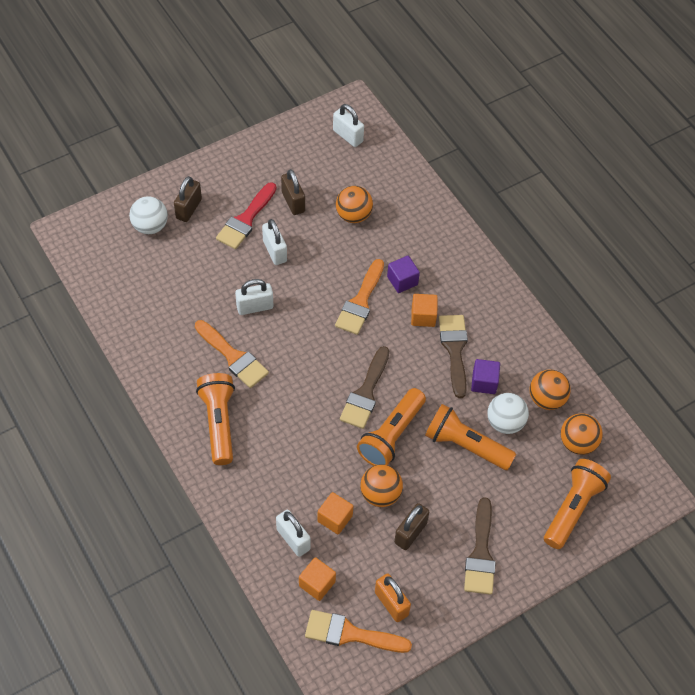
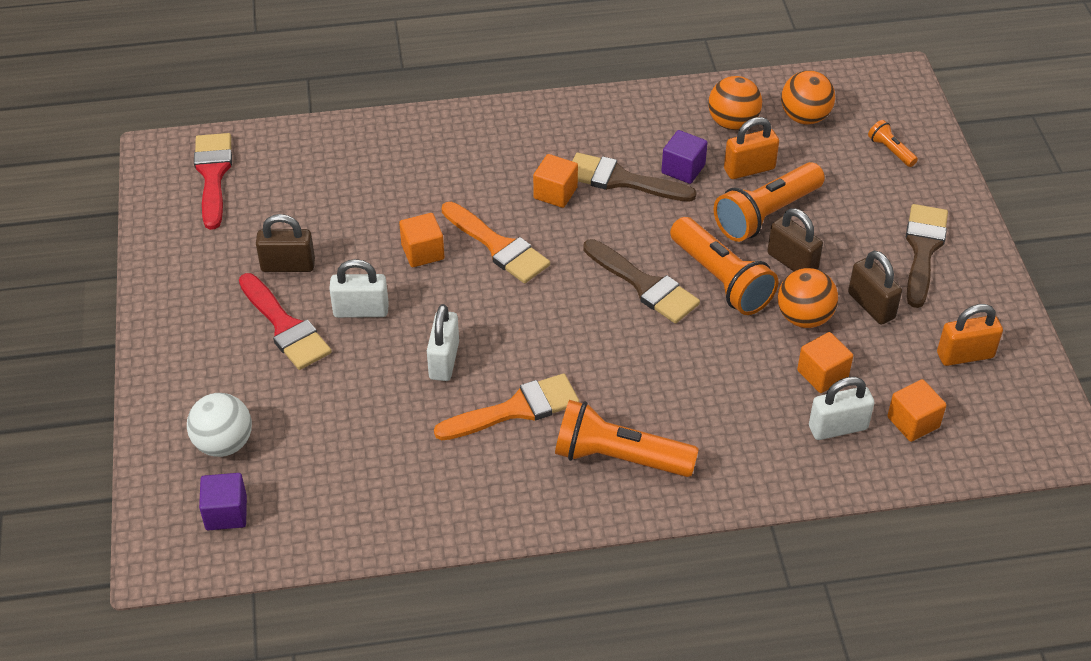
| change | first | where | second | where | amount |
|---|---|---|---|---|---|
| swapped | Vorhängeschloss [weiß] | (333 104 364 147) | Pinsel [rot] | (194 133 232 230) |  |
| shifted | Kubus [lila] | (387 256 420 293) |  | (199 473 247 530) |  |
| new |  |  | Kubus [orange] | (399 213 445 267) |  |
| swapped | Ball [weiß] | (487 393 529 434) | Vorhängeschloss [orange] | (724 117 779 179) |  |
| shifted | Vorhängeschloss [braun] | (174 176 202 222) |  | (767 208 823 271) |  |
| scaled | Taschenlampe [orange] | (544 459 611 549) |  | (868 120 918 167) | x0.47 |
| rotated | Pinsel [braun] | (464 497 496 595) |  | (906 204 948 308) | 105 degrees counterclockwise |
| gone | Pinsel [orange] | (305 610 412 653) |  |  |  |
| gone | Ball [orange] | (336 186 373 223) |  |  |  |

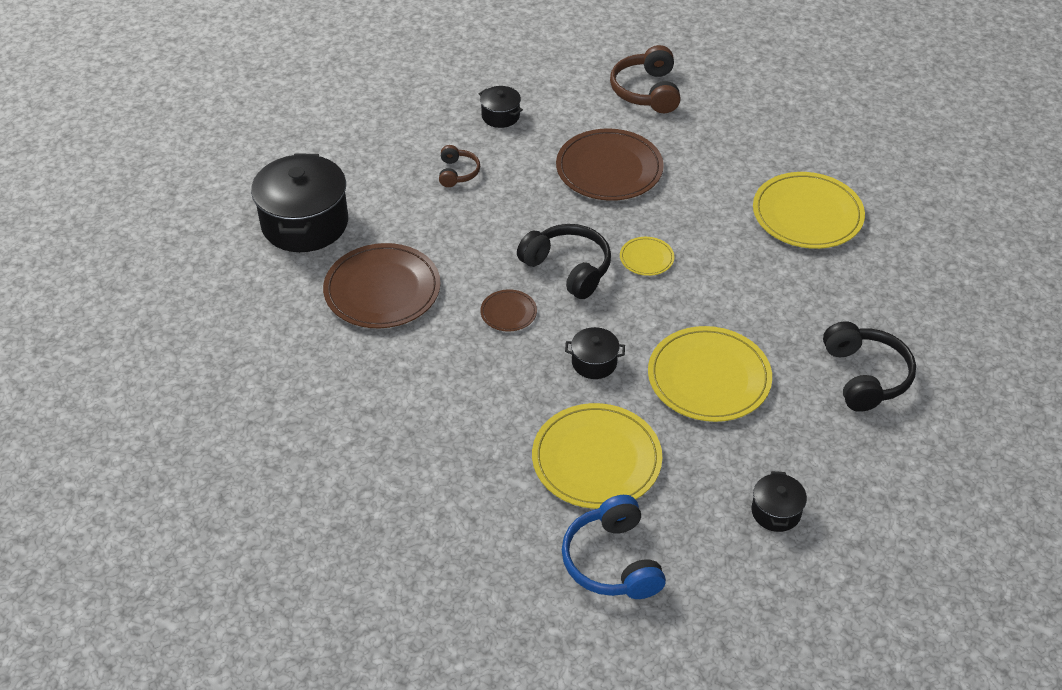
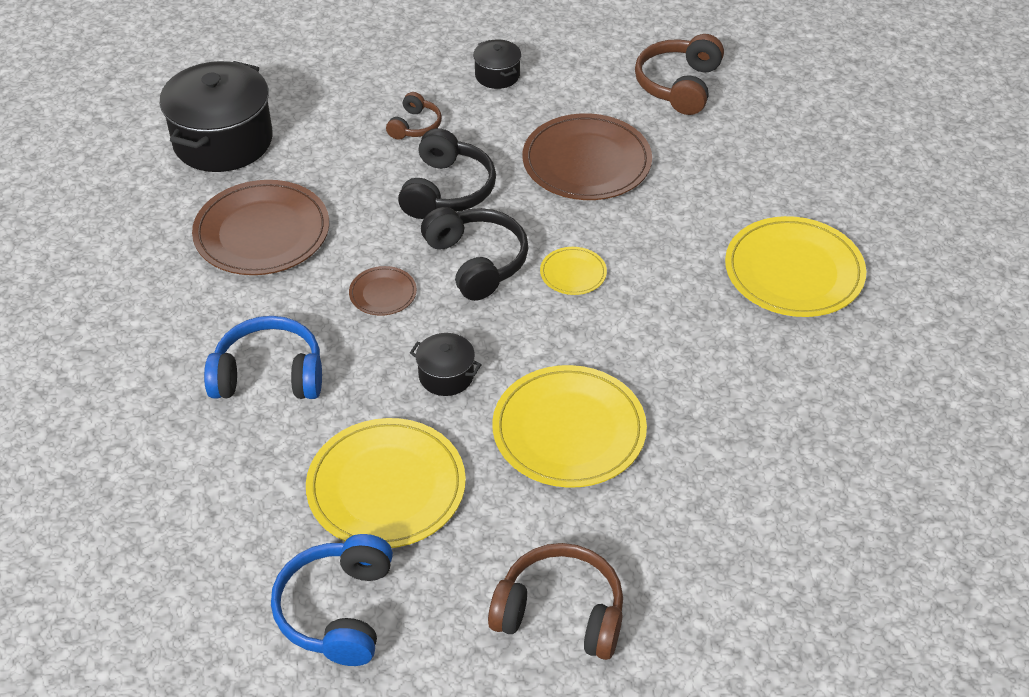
| change | first | where | second | where | amount |
|---|---|---|---|---|---|
| new |  |  | Kopfhörer [blau] | (204 316 322 399) |  |
| shifted | Kopfhörer [schwarz] | (823 321 916 412) |  | (398 128 496 219) |  |
| swapped | Kochtopf [schwarz] | (751 471 807 532) | Kopfhörer [braun] | (488 543 623 660) |  |

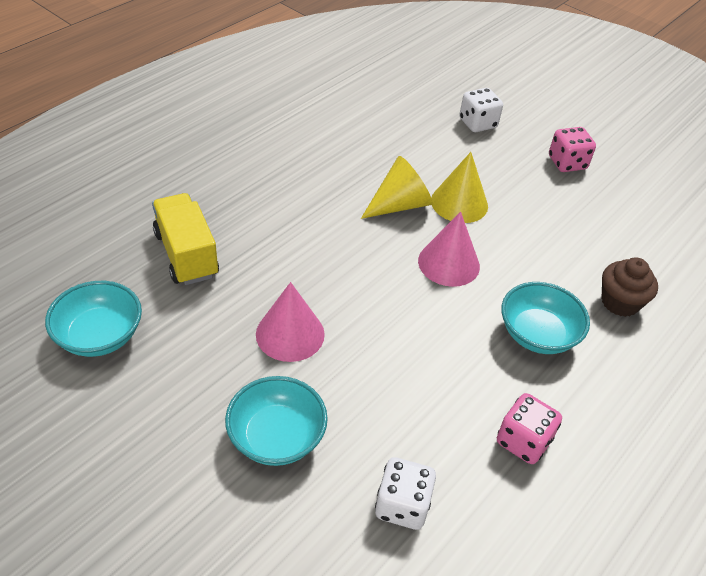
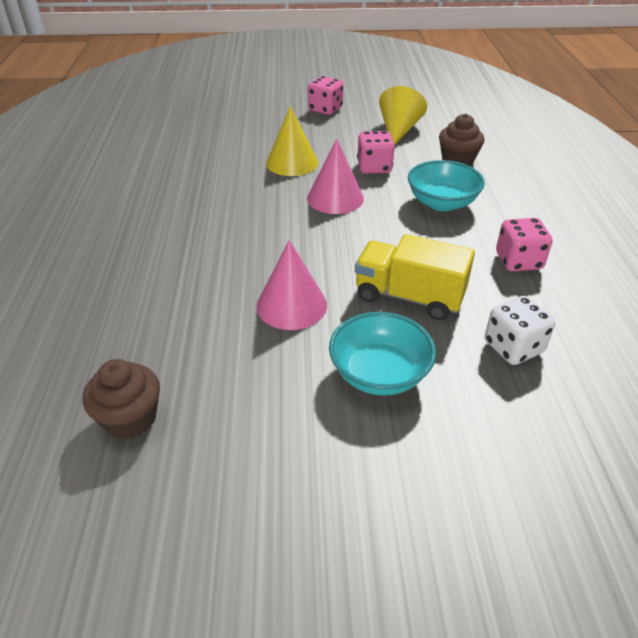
| change | first | where | second | where | amount |
|---|---|---|---|---|---|
| swapped | Schüssel [türkis] | (45 281 142 357) | Muffin [braun] | (83 359 160 439) |  |
| shifted | Lastwagen [gelb] | (152 193 219 285) |  | (355 234 475 320) |  |
| new |  |  | Spielwürfel [rosa] | (357 131 395 174) |  |
| shifted | Kegel [gelb] | (361 156 433 219) |  | (379 86 427 145) |  |
| gone | Spielwürfel [weiß] | (459 88 503 132) |  |  |  |

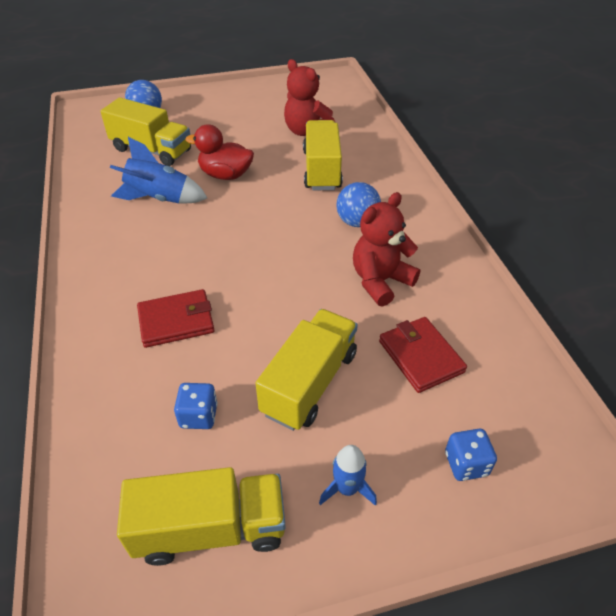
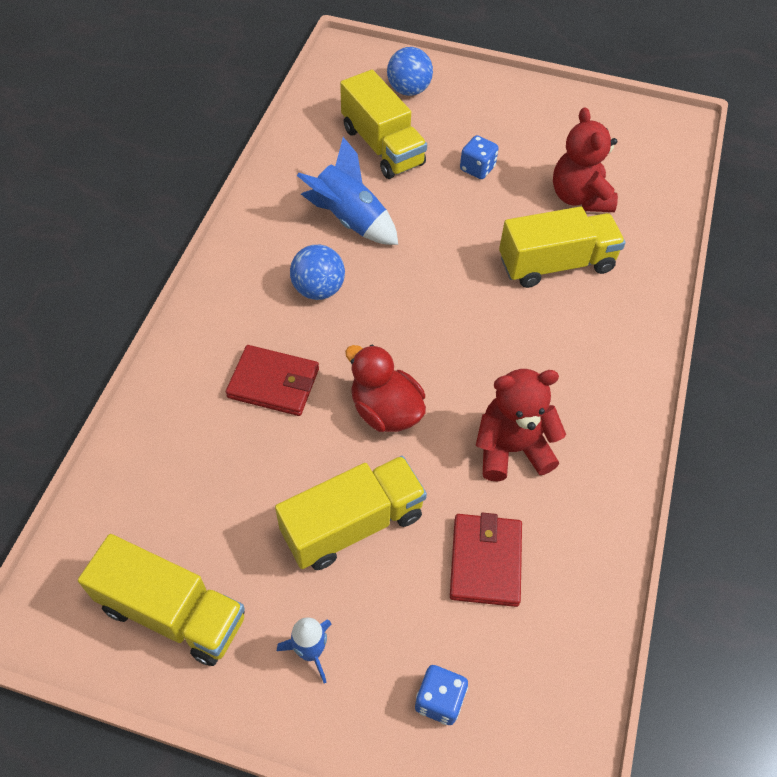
| change | first | where | second | where | amount |
|---|---|---|---|---|---|
| shifted | Ball [blau] | (337 182 381 227) |  | (290 245 345 300) |  |
| shifted | Ente [rot] | (185 124 254 180) |  | (345 345 426 432) |  |
| shifted | Spielwürfel [blau] | (174 383 218 429) |  | (460 135 499 179) |  |
| rotated | Lastwagen [gelb] | (303 120 343 190) |  | (499 207 625 288) | 45 degrees clockwise |

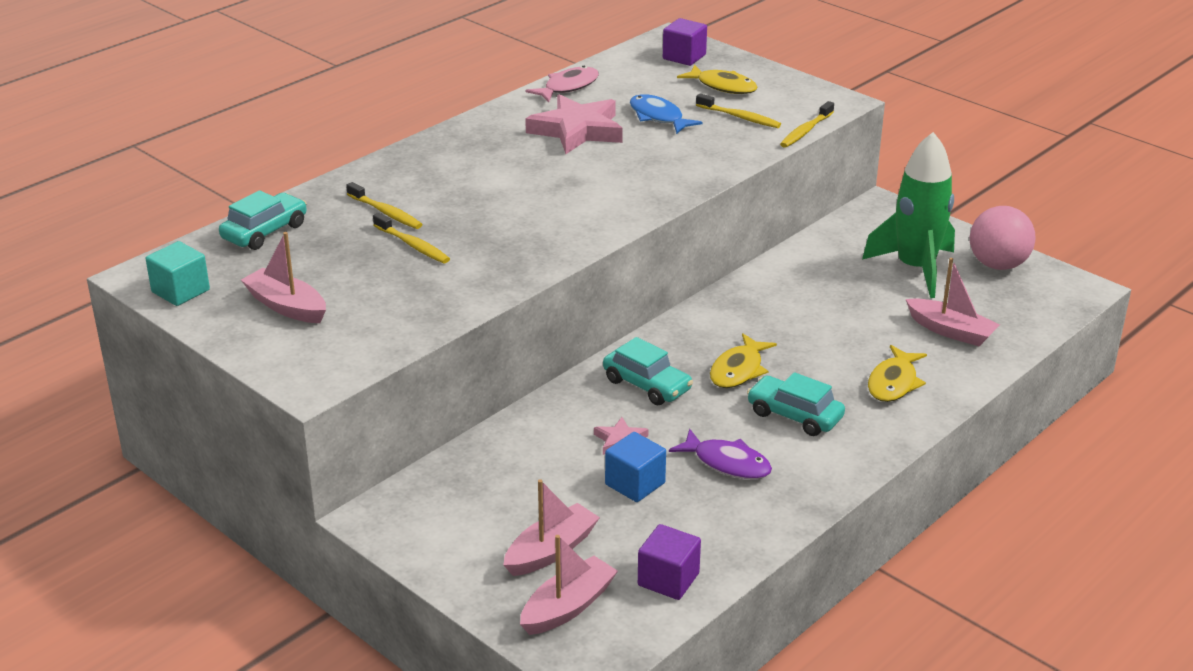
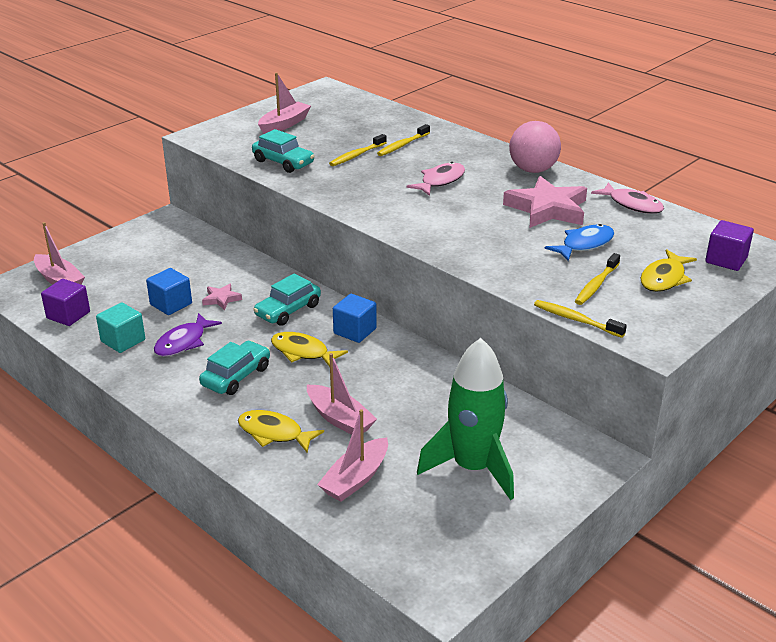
| change | first | where | second | where | amount |
|---|---|---|---|---|---|
| shifted | Kubus [türkis] | (146 241 210 306) |  | (96 302 145 353) |  |
| shifted | Auto [türkis] | (219 190 307 250) |  | (252 129 315 173) |  |
| shifted | Boot [rosa] | (503 479 600 576) |  | (307 353 377 435) |  |
| new |  |  | Kubus [blau] | (333 294 377 343) |  |
| new |  |  | Fisch [rosa] | (407 162 465 196) |  |
| shifted | Ball [rosa] | (970 206 1035 270) |  | (509 121 561 173) |  |

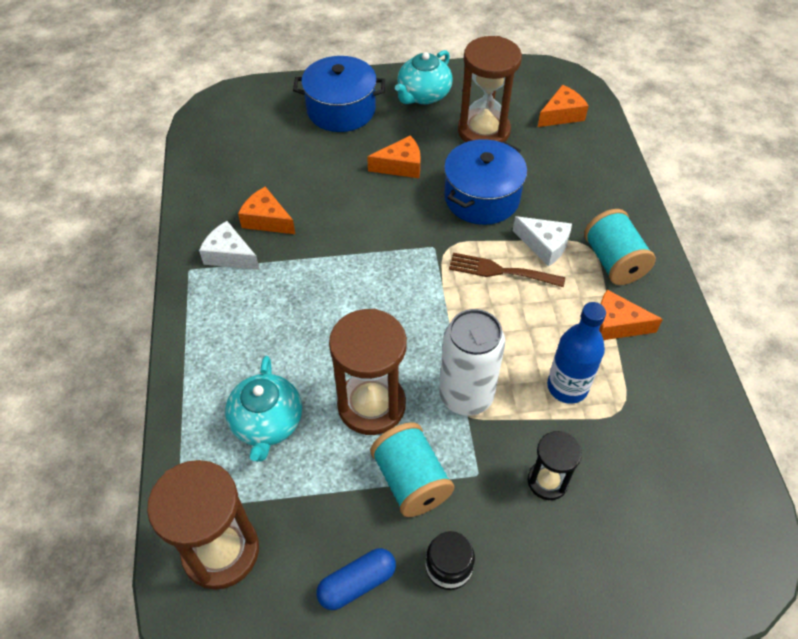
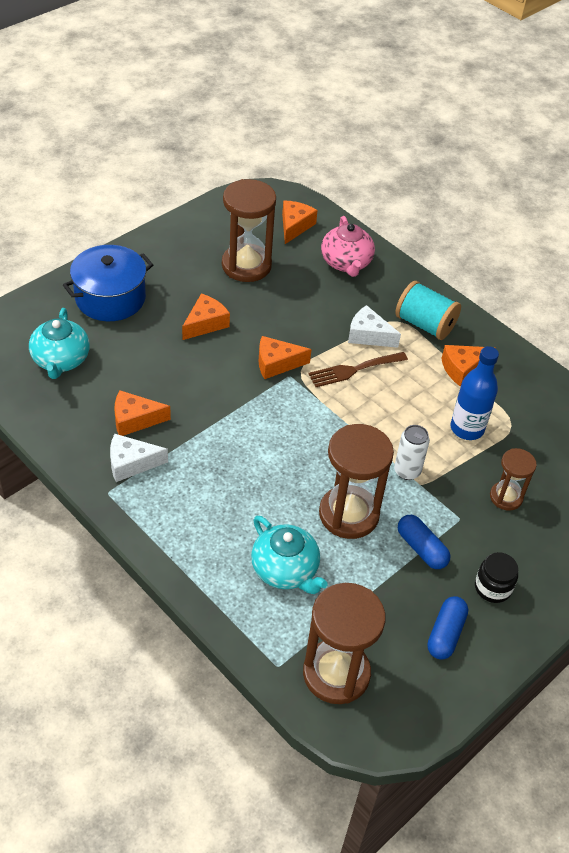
| change | first | where | second | where | amount |
|---|---|---|---|---|---|
| shifted | Teekanne [türkis] | (395 50 452 104) |  | (29 308 90 379) |  |
| new |  |  | Käse [orange] | (259 336 312 379) |  |
| new |  |  | Teekanne [rosa] | (321 216 375 277) |  |
| rotated | Käse [weiß] | (513 216 572 267) |  | (348 305 401 348) | 150 degrees counterclockwise |
| scaled | Dose [weiß] | (439 309 505 416) |  | (394 425 430 480) | x0.58 |
| swapped | Garnrolle [türkis] | (370 422 454 517) | Kapsel [blau] | (398 515 451 569) |  |
| repainted | Sanduhr [schwarz] | (527 431 582 500) | Sanduhr [braun] | (490 448 537 511) |  |
| gone | Kochtopf [blau] | (444 139 527 225) |  |  |  |

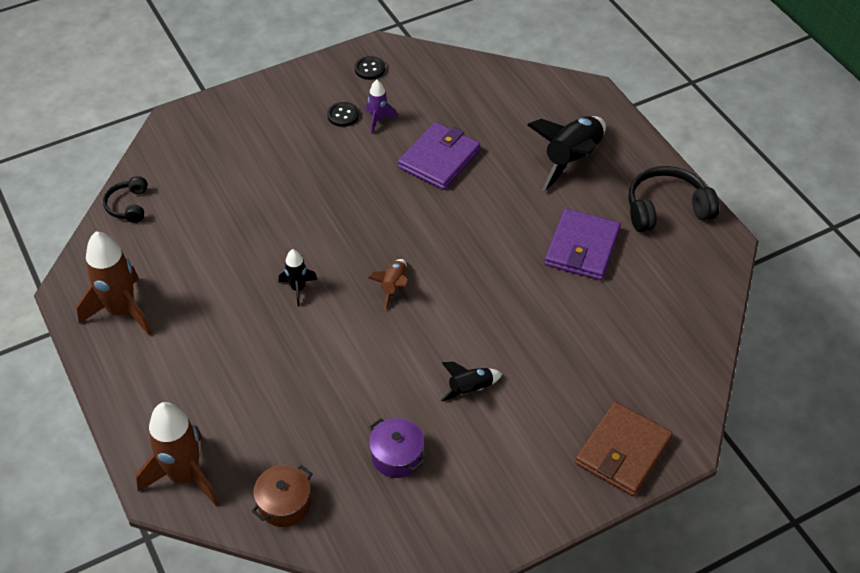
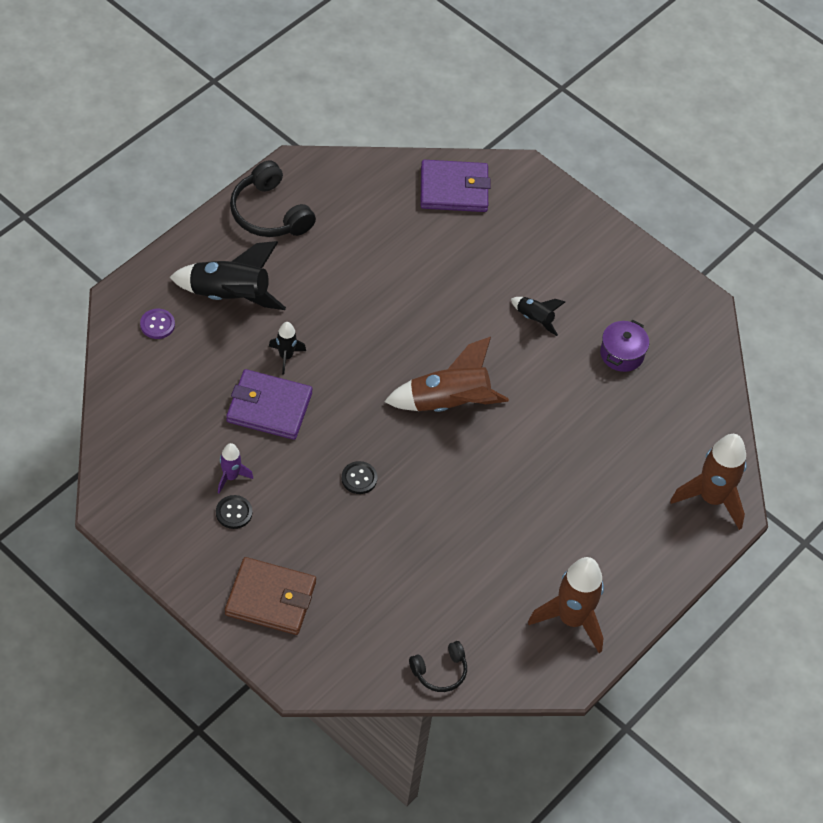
| change | first | where | second | where | amount |
|---|---|---|---|---|---|
| new |  |  | Knopf [lila] | (140 309 175 339) |  |
| shifted | Geldbörse [braun] | (575 402 673 496) |  | (225 557 316 635) |  |
| shifted | Rakete [schwarz] | (279 249 317 306) |  | (269 322 306 374) |  |
| shifted | Knopf [schwarz] | (355 56 385 80) |  | (342 461 377 494) |  |
| scaled | Rakete [braun] | (368 259 408 310) |  | (384 337 509 412) | x1.94 |
| shifted | Geldbörse [lila] | (545 208 621 280) |  | (420 160 491 212) |  |
| gone | Kochtopf [braun] | (252 465 312 527) |  |  |  |

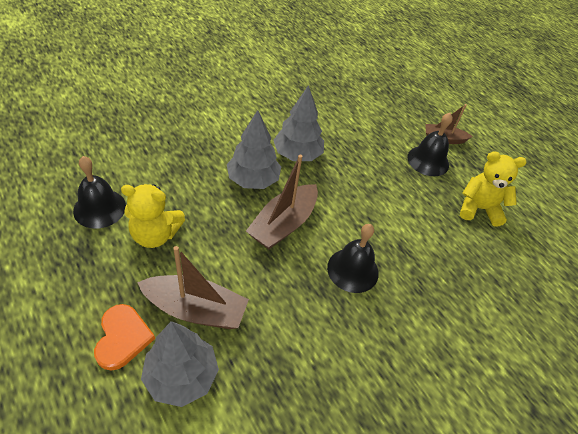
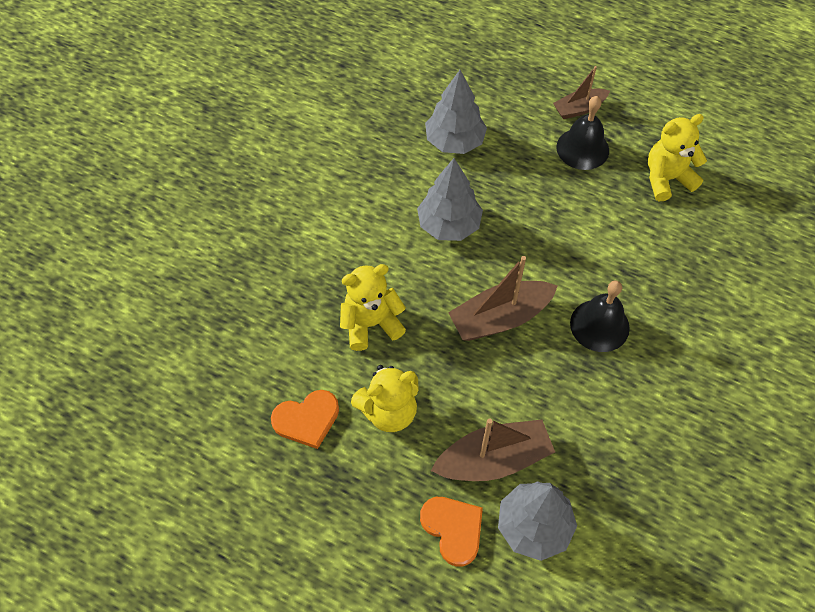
| change | first | where | second | where | amount |
|---|---|---|---|---|---|
| swapped | Glocke [schwarz] | (73 156 126 229) | Herz [orange] | (271 390 339 449) |  |
| new |  |  | Teddybär [gelb] | (340 264 406 351) |  |
| shifted | Baum [grau] | (227 110 281 189) |  | (425 70 487 154) |  |
| rotated | Boot [braun] | (246 154 318 249) |  | (448 256 558 341) | 60 degrees clockwise |

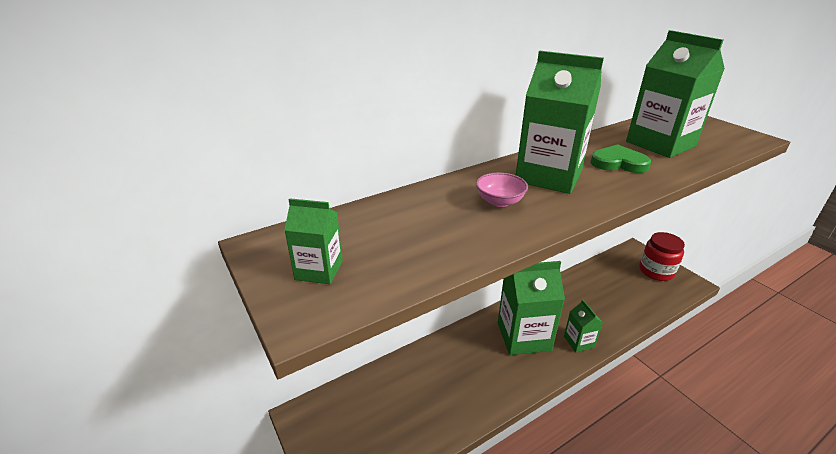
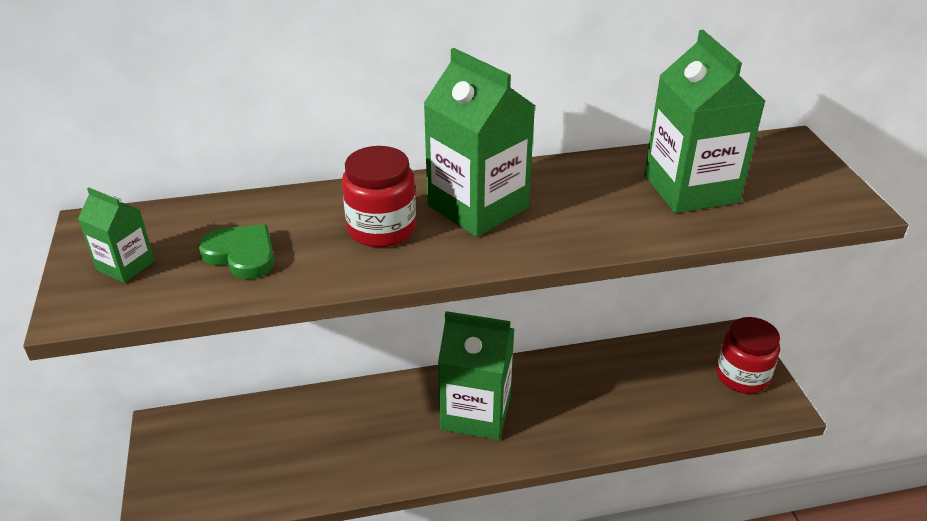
| change | first | where | second | where | amount |
|---|---|---|---|---|---|
| shifted | Herz [grün] | (590 144 651 173) |  | (198 225 275 279) |  |
| swapped | Schüssel [rosa] | (476 173 528 207) | Einmachglas [rot] | (342 146 416 247) |  |
| gone | Getränkekarton [grün] | (564 299 603 352) |  |  |  |

